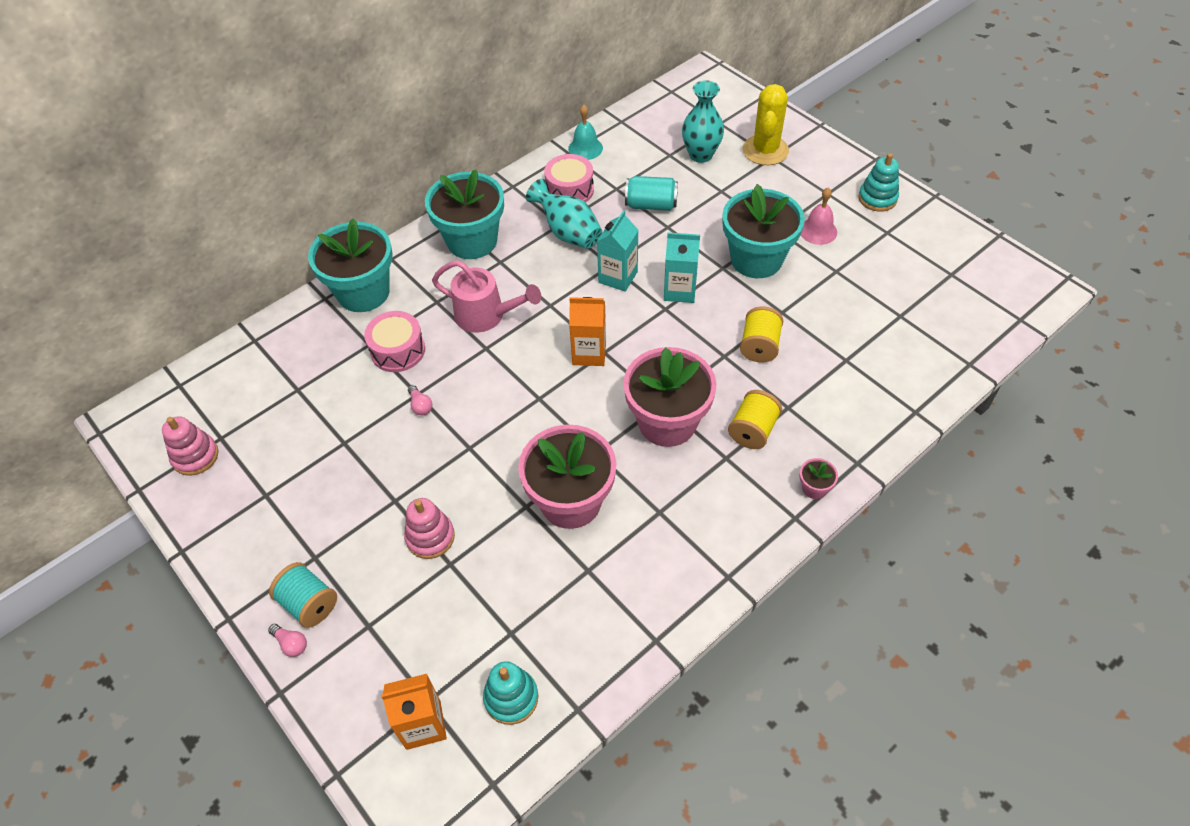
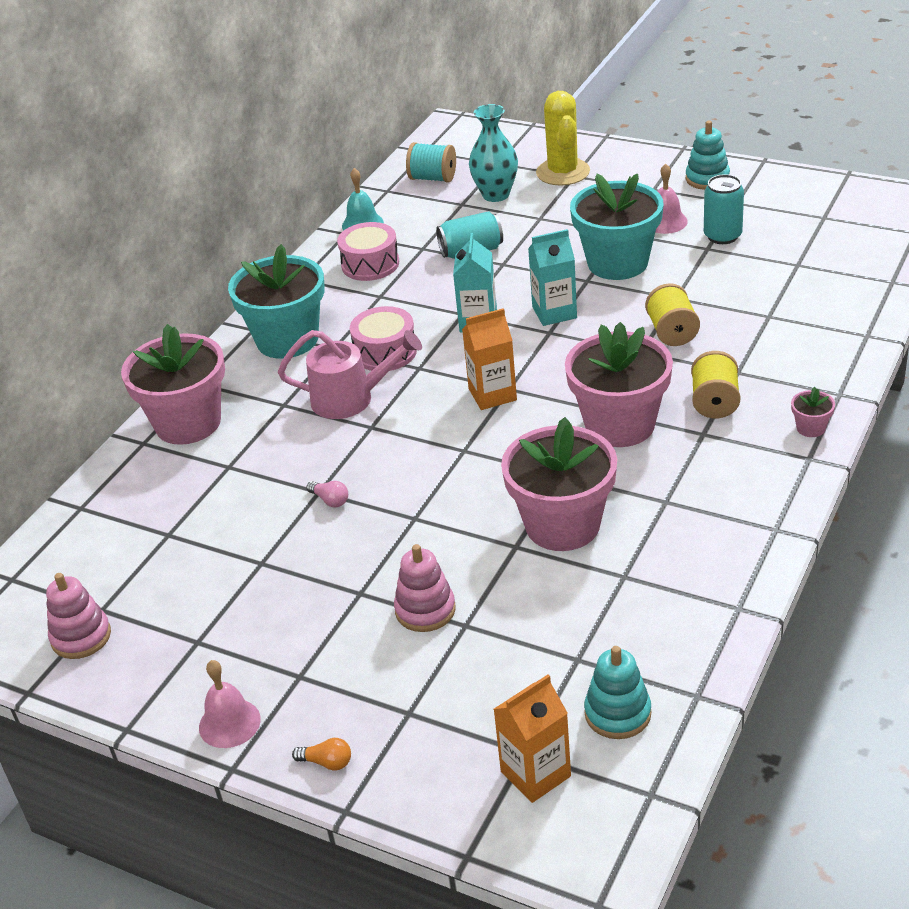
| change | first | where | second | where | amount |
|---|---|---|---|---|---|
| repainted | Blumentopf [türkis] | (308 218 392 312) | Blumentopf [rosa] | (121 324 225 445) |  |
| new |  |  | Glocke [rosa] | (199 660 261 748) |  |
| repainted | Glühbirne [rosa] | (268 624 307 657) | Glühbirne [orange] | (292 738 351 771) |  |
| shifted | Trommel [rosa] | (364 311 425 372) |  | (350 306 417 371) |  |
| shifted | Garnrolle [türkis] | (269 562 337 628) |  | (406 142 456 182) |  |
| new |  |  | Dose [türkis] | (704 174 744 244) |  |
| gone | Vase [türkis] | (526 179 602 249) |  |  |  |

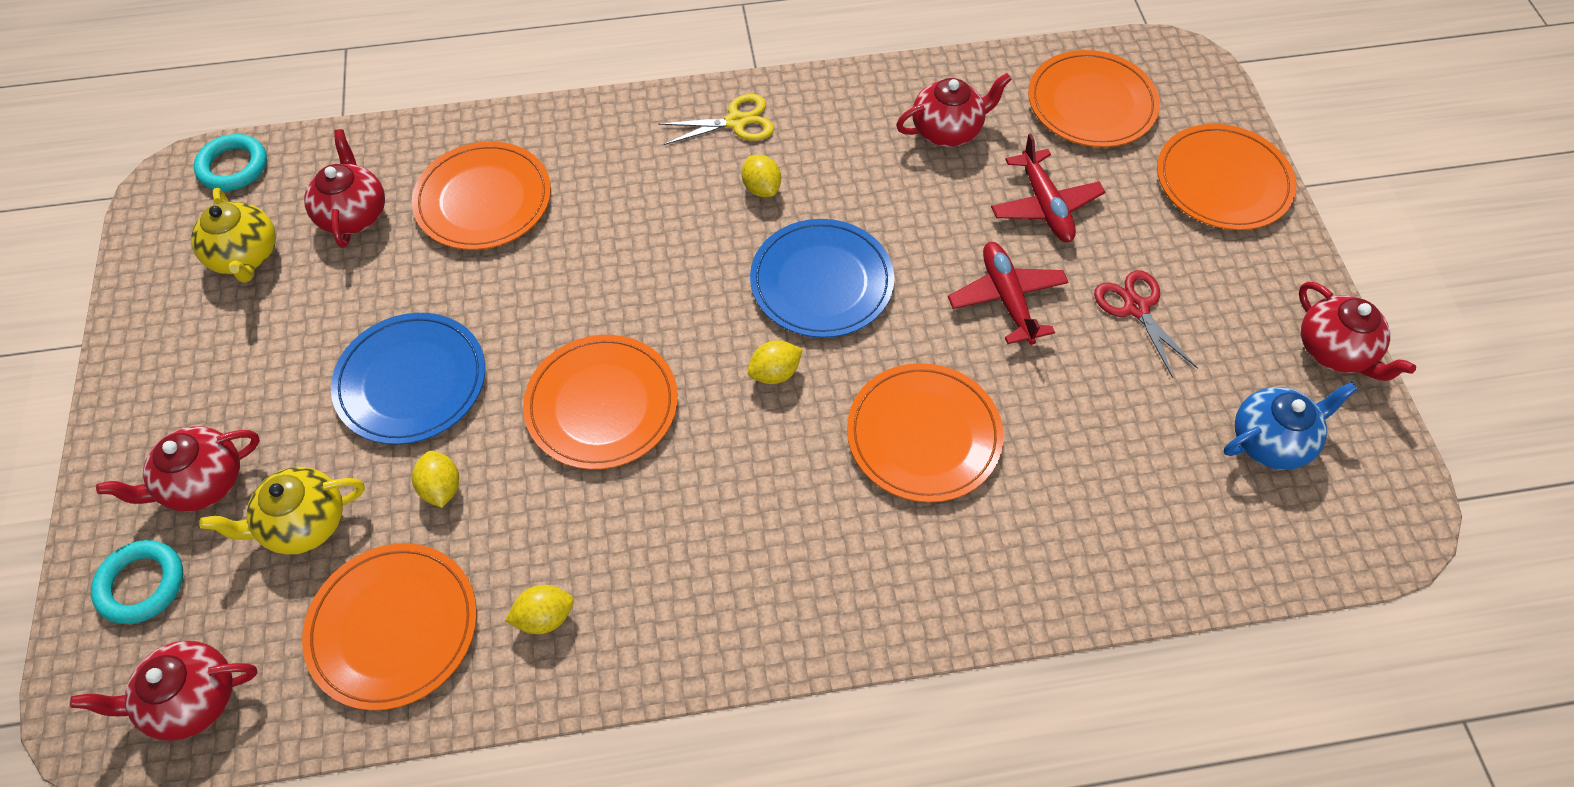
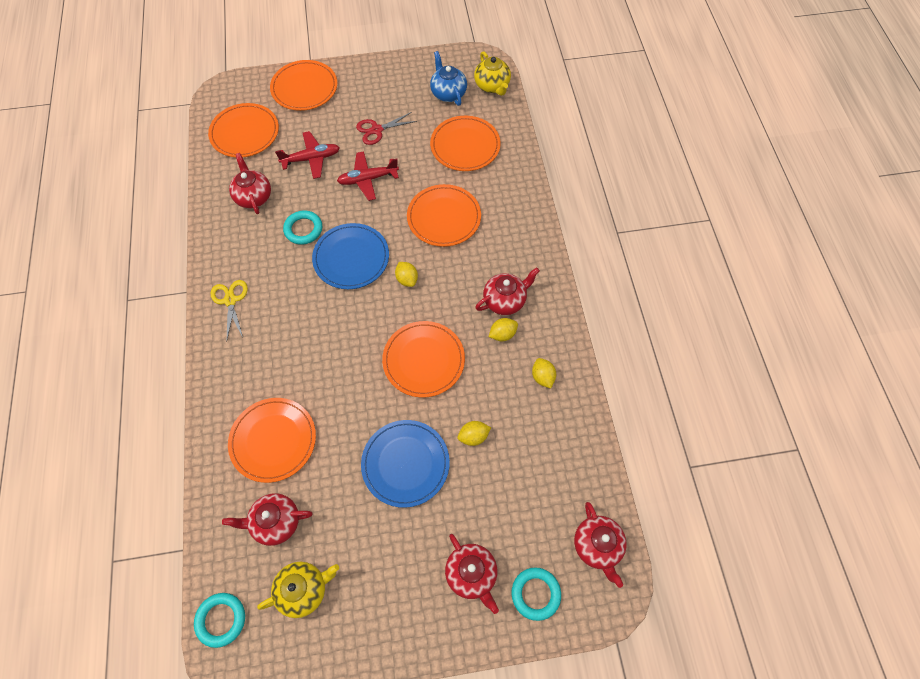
| change | first | where | second | where | amount |
|---|---|---|---|---|---|
| new |  |  | Ring [türkis] | (283 210 322 245) |  |
| shifted | Teller [orange] | (302 543 477 710) |  | (430 116 501 171) |  |
| shifted | Teekanne [gelb] | (199 467 365 555) |  | (474 51 511 96) |  |
| shifted | Teekanne [rot] | (1299 282 1416 381) |  | (475 267 540 315) |  |
| shifted | Zitrone [gelb] | (742 155 781 197) |  | (489 318 518 341) |  |

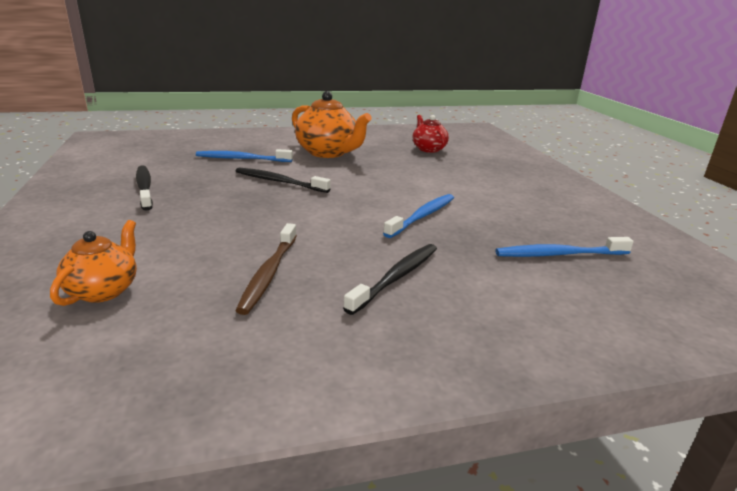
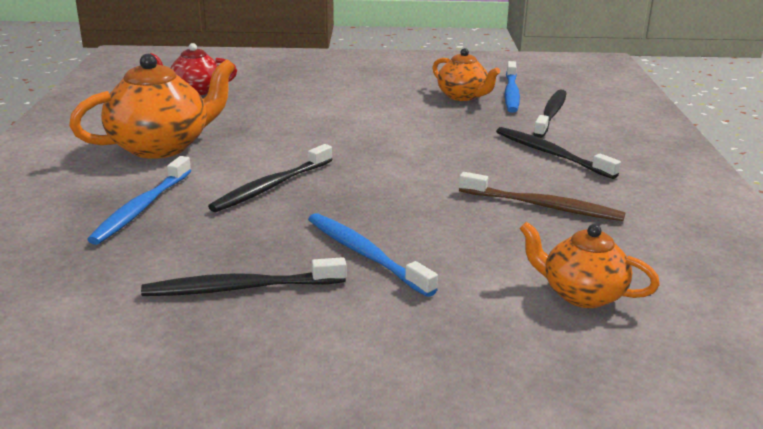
| change | first | where | second | where | amount |
|---|---|---|---|---|---|
| shifted | Zahnbürste [blau] | (383 194 454 238) |  | (308 213 438 297) |  |
| new |  |  | Teekanne [orange] | (432 48 500 101) |  |
| new |  |  | Zahnbürste [schwarz] | (533 89 566 138) |  |

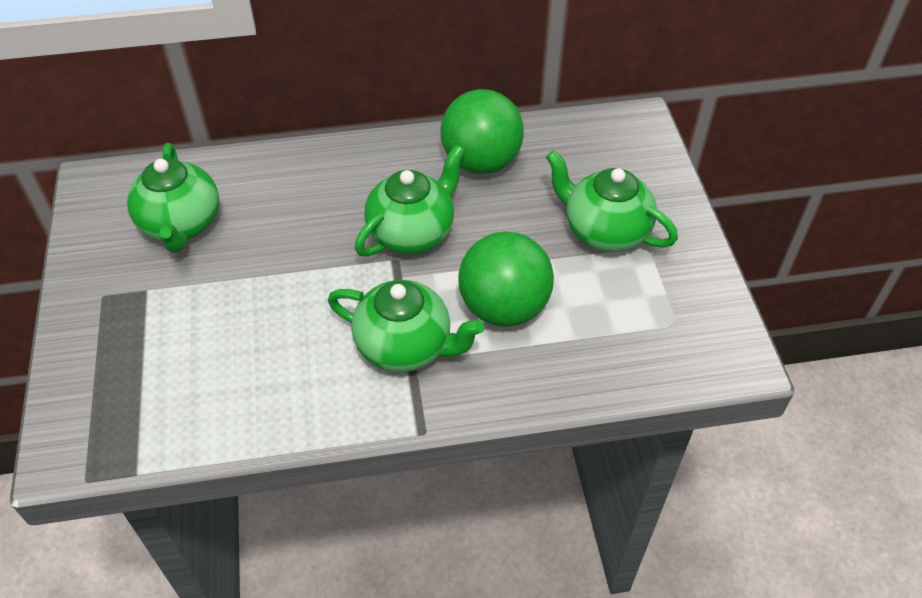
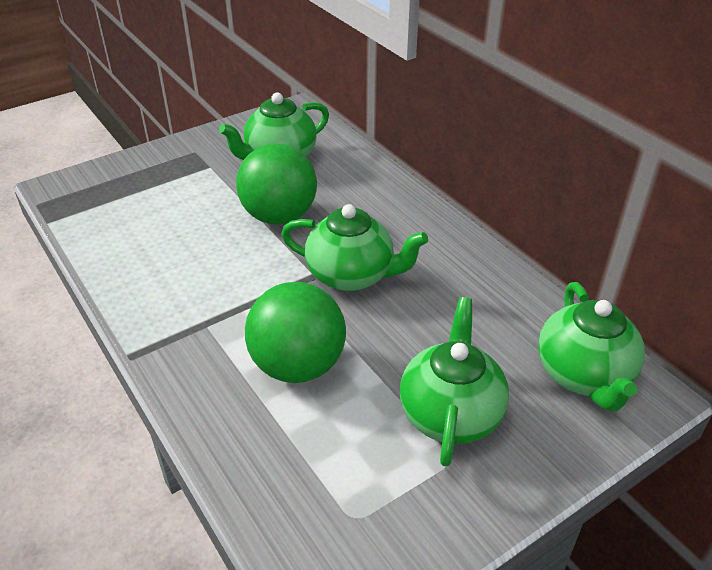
| change | first | where | second | where | amount |
|---|---|---|---|---|---|
| shifted | Ball [grün] | (440 89 524 174) |  | (236 143 317 225) |  |
| shifted | Teekanne [grün] | (328 280 484 372) |  | (538 282 645 411) |  |

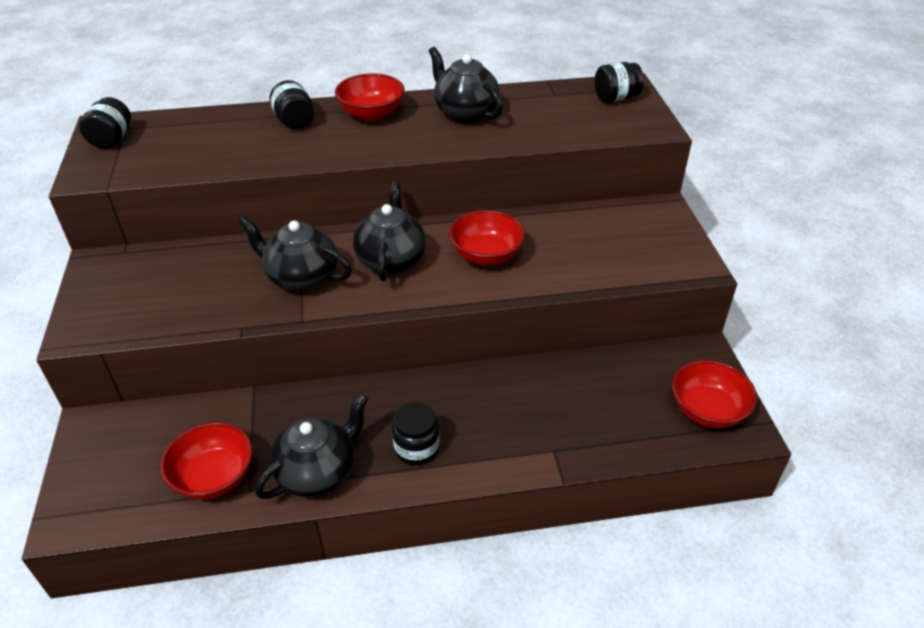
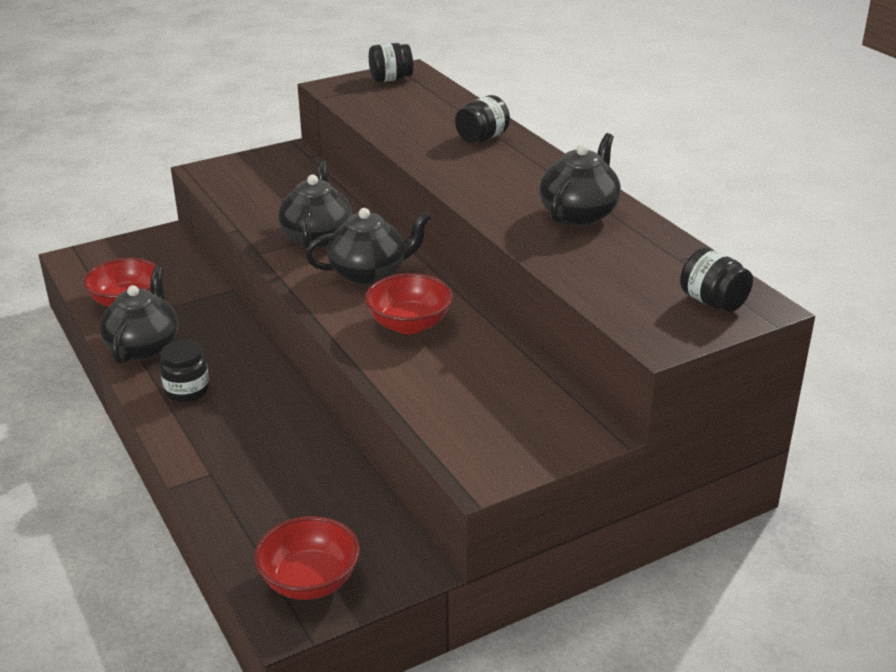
| change | first | where | second | where | amount |
|---|---|---|---|---|---|
| rotated | Teekanne [schwarz] | (255 393 369 499) |  | (100 266 178 364) | 105 degrees counterclockwise |
| gone | Schüssel [rot] | (335 73 405 122) |  |  |  |

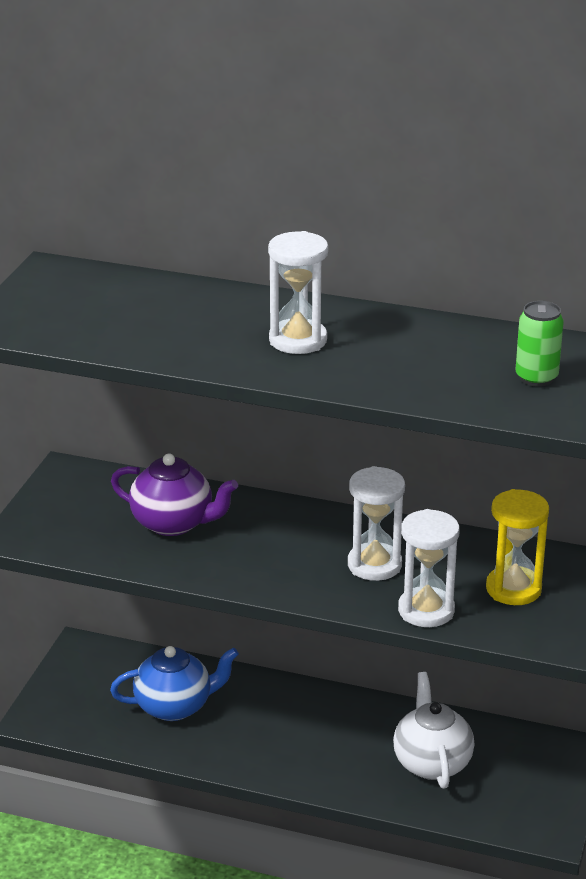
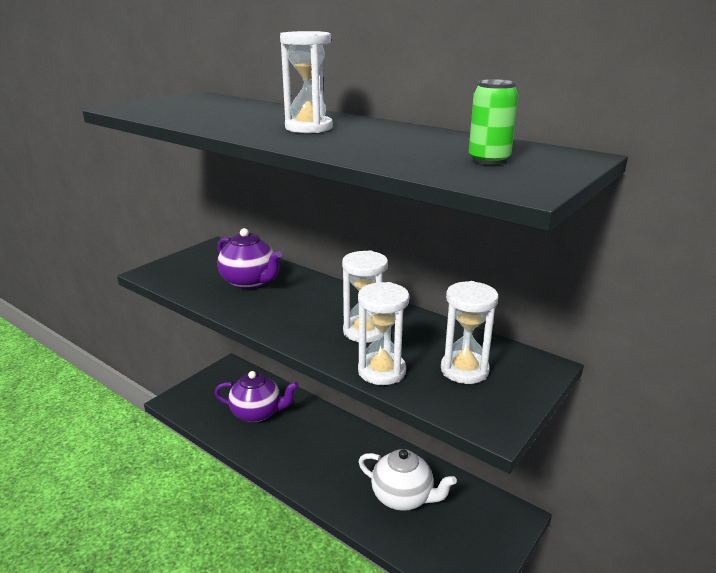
| change | first | where | second | where | amount |
|---|---|---|---|---|---|
| repainted | Teekanne [blau] | (110 646 239 721) | Teekanne [lila] | (214 371 299 423) |  |
| rotated | Teekanne [weiß] | (393 672 474 789) |  | (358 449 457 511) | 105 degrees clockwise |
| repainted | Sanduhr [gelb] | (486 489 549 605) | Sanduhr [weiß] | (441 281 499 384) |  |

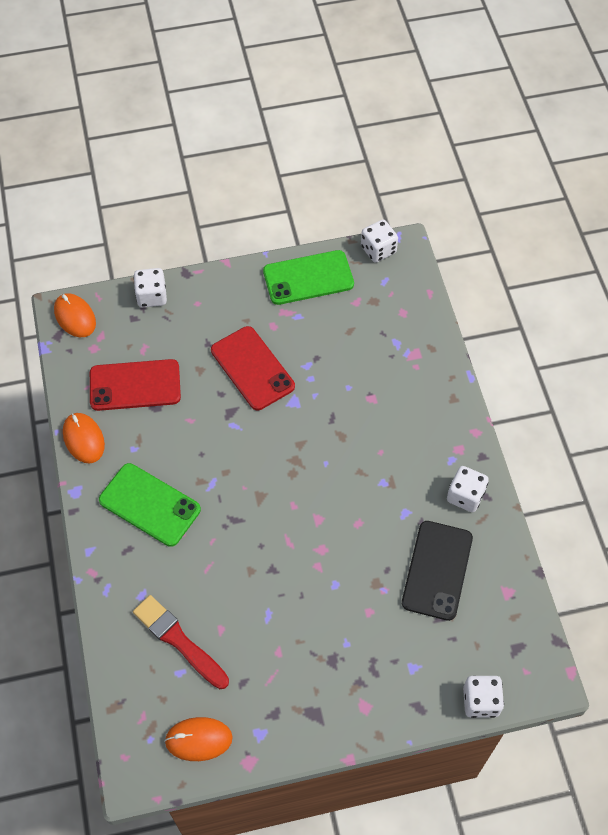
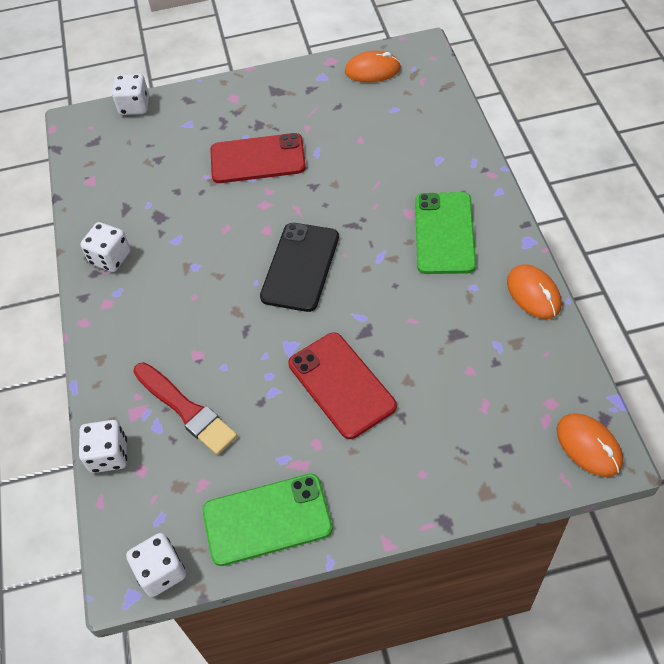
| change | first | where | second | where | amount |
|---|---|---|---|---|---|
| shifted | Spielwürfel [weiß] | (134 268 167 308) |  | (79 420 127 473) |  |
| shifted | Pinsel [rot] | (133 595 229 689) |  | (133 362 238 455) |  |
| shifted | Handy [rot] | (90 359 181 411) |  | (210 133 306 183) |  |
| shifted | Handy [schwarz] | (402 521 473 621) |  | (260 223 339 312) |  |
| rotated | Handy [grün] | (99 463 201 547) |  | (415 192 476 274) | 60 degrees clockwise |

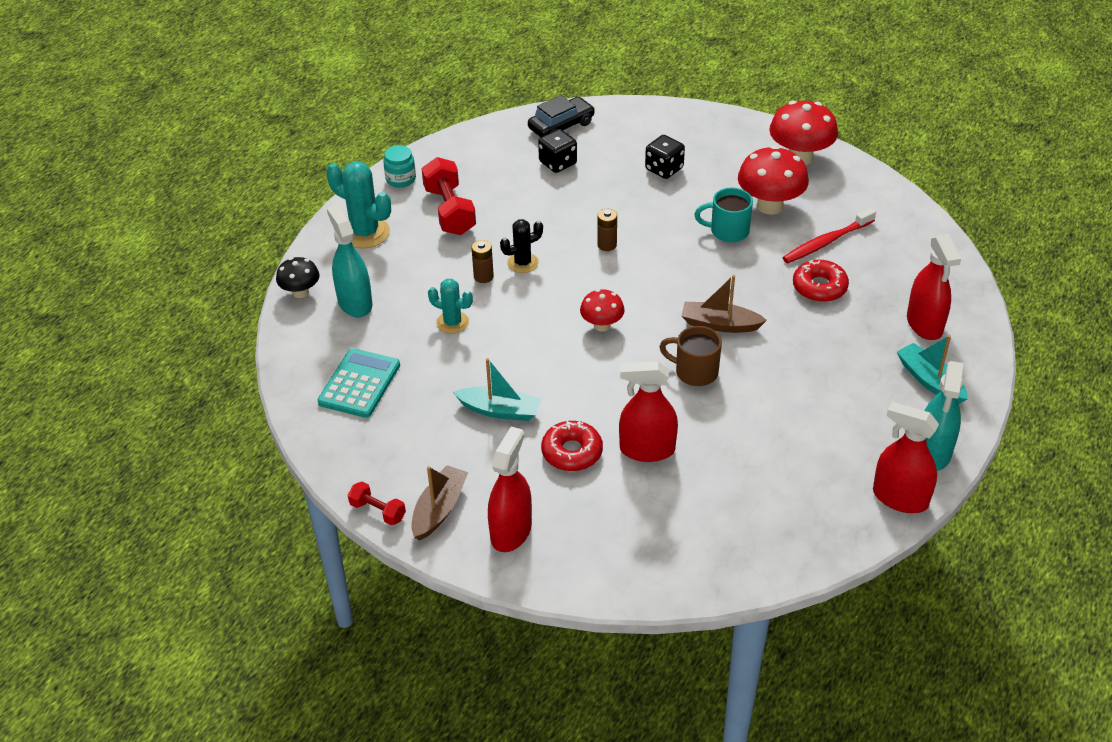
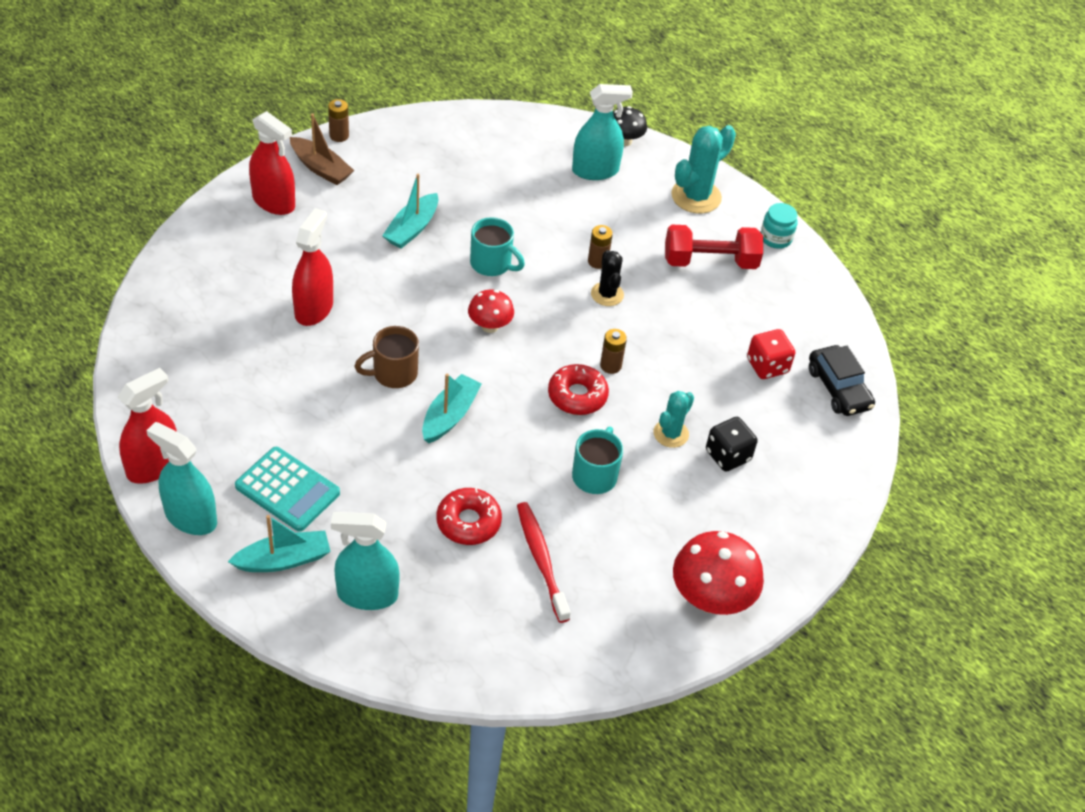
| change | first | where | second | where | amount |
|---|---|---|---|---|---|
| shifted | Taschenrechner [türkis] | (317 348 400 418) |  | (235 447 340 532) |  |
| swapped | Hantel [rot] | (348 482 406 525) | Batterie [braun] | (328 99 349 142) |  |
| repainted | Sprühflasche [rot] | (907 234 961 340) | Sprühflasche [türkis] | (331 512 400 610) |  |
| rotated | Tasse [braun] | (659 326 722 386) |  | (354 326 419 388) | 150 degrees counterclockwise |
| repainted | Boot [braun] | (682 275 767 333) | Boot [türkis] | (422 374 482 443) |  |
| new |  |  | Tasse [türkis] | (470 217 525 276) |  |
| shifted | Donut [rot] | (541 421 603 471) |  | (548 364 609 415) |  |
| shifted | Kaktus [türkis] | (428 279 473 334) |  | (654 391 694 448) |  |
| repainted | Spielwürfel [schwarz] | (538 129 577 173) | Spielwürfel [rot] | (747 329 795 379) |  |
| gone | Pilz [rot] | (738 146 809 215) |  |  |  |

